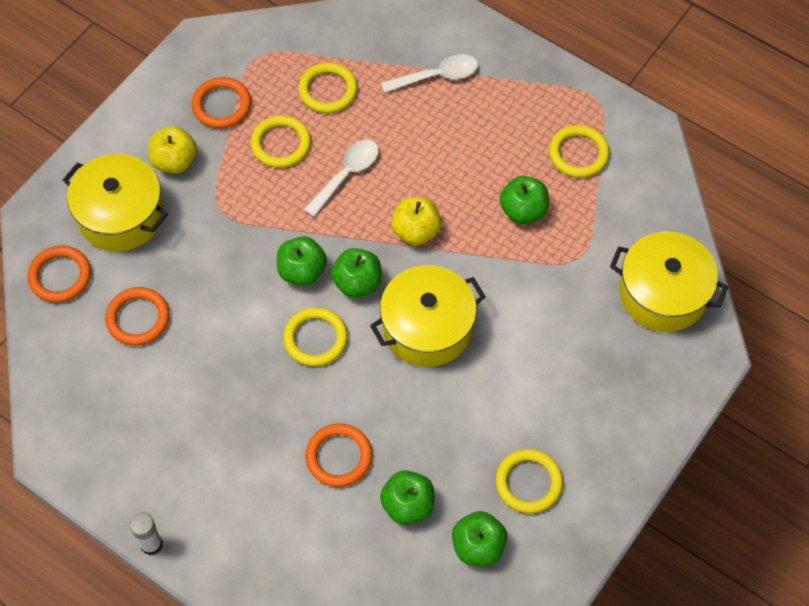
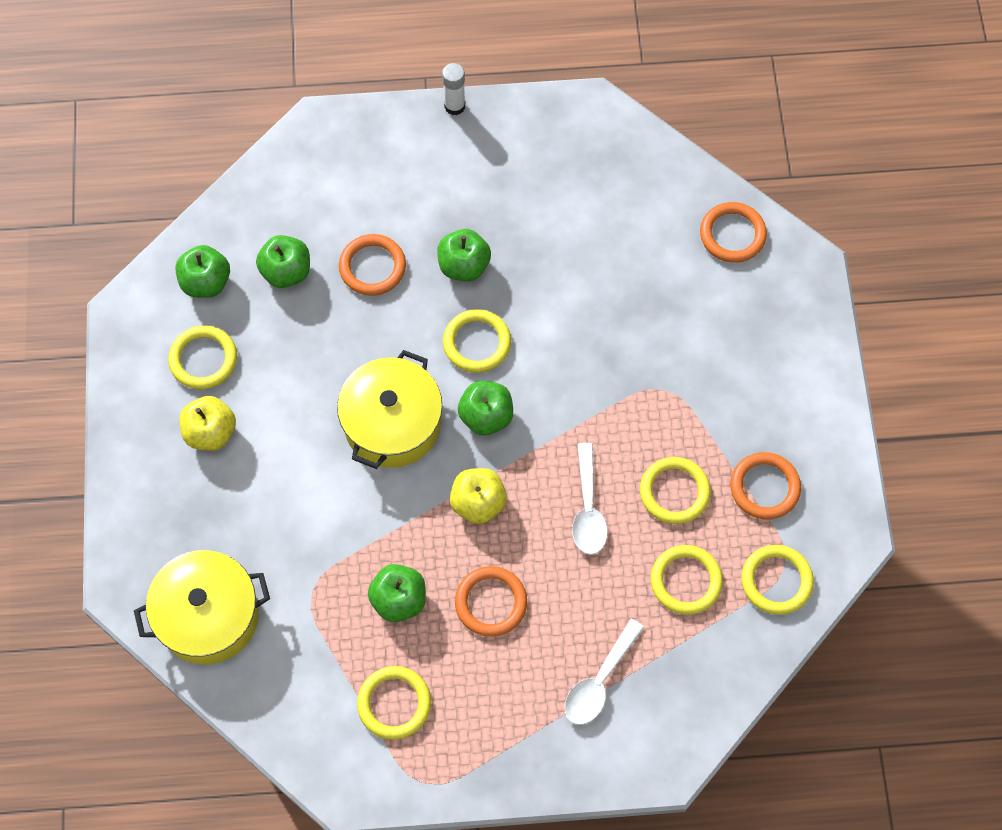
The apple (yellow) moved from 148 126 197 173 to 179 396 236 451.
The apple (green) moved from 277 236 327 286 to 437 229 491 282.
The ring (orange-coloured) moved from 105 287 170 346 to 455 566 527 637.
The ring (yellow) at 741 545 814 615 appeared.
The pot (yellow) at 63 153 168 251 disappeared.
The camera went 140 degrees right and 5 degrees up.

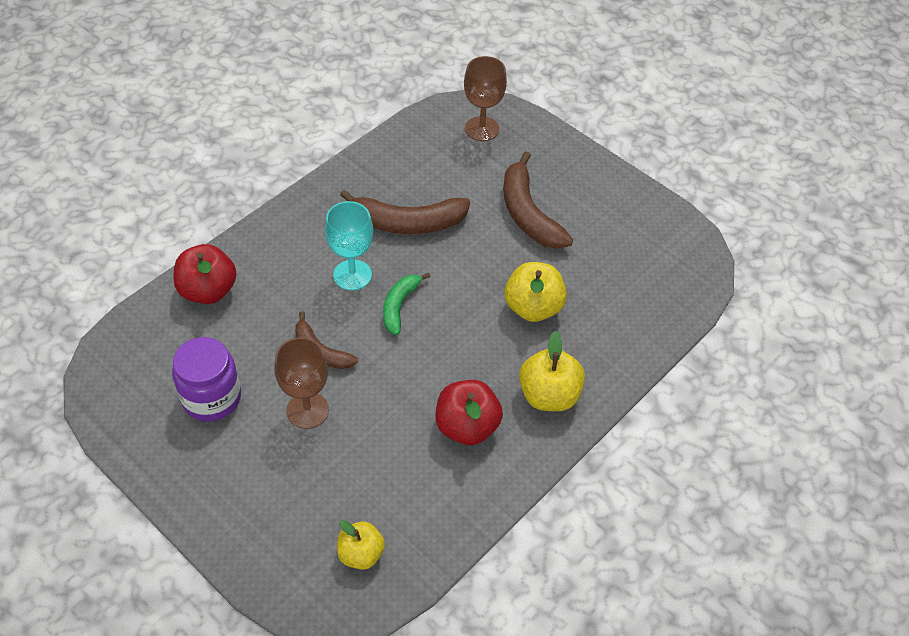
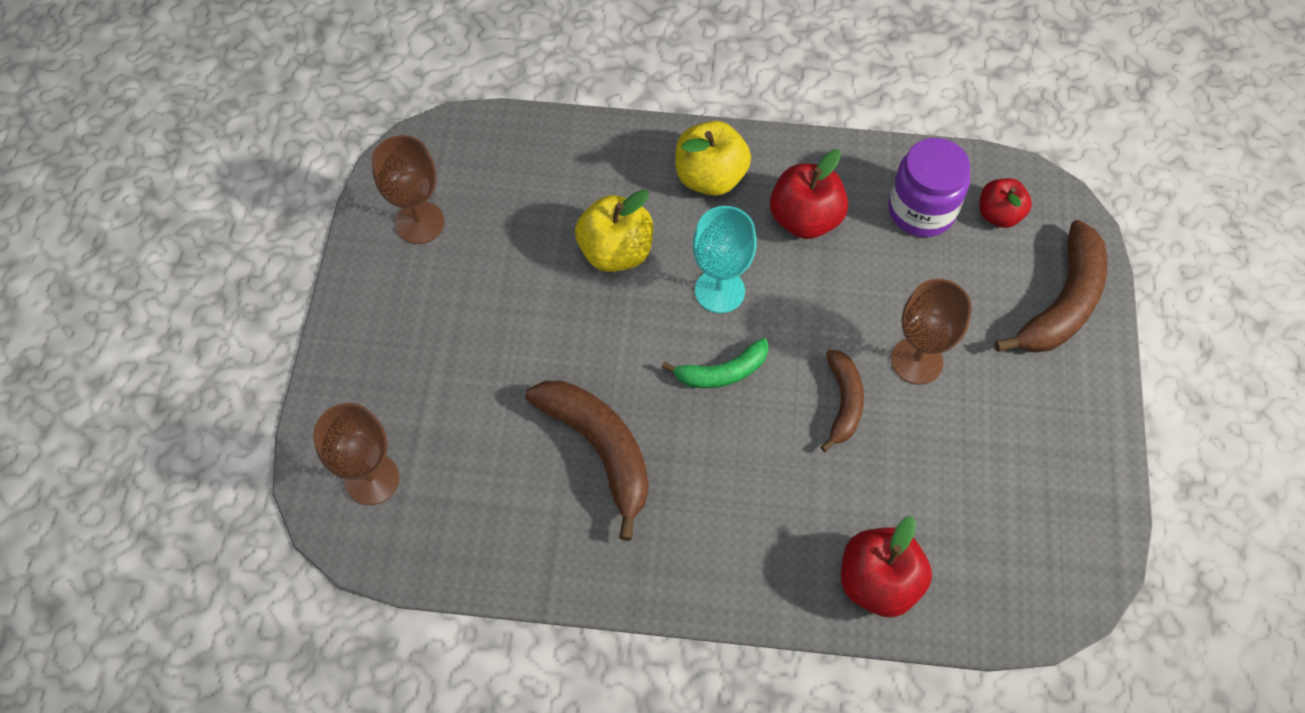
The chalice (dark brown) at 372 135 445 244 appeared.
The chalice (aqua) moved from 325 201 373 290 to 693 206 757 313.
The preserve jar (violet) moved from 172 337 241 422 to 888 138 970 237.
The apple (yellow) at 337 520 385 570 became the apple (red) at 980 178 1032 228.
The banana (dark brown) moved from 503 151 573 249 to 995 220 1107 353.
The camera went 125 degrees left and 10 degrees up.

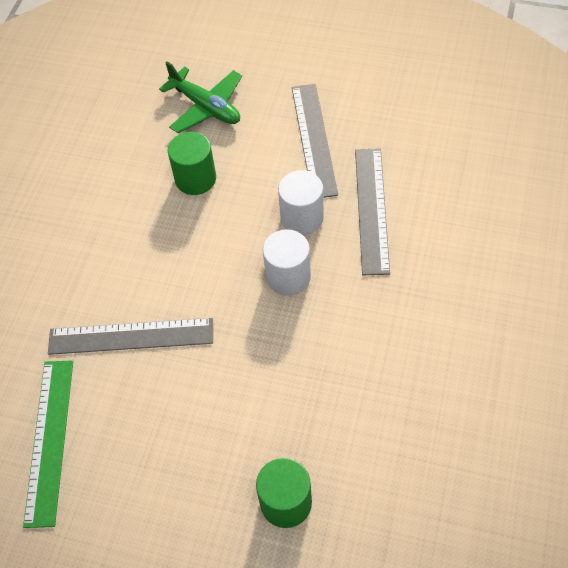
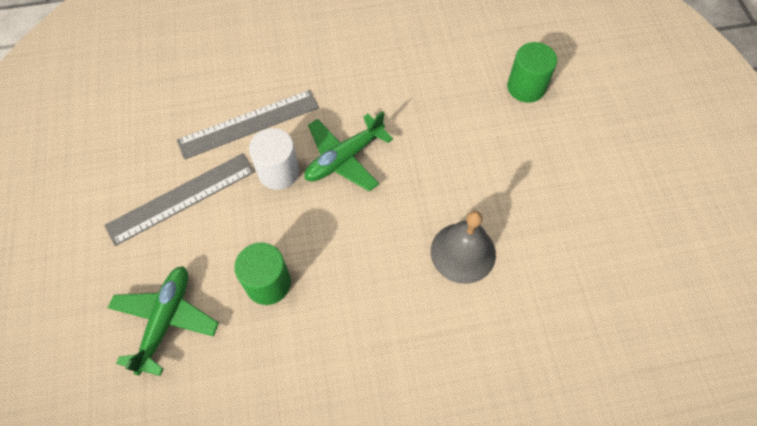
The cylinder (white) at 263 229 311 295 was replaced by the toy plane (green) at 305 111 393 191.
The straightedge (gray) at 48 318 213 355 was replaced by the school bell (gray) at 431 211 496 284.
The straightedge (green) at 23 360 73 528 disappeared.
The camera went 120 degrees left and 5 degrees up.

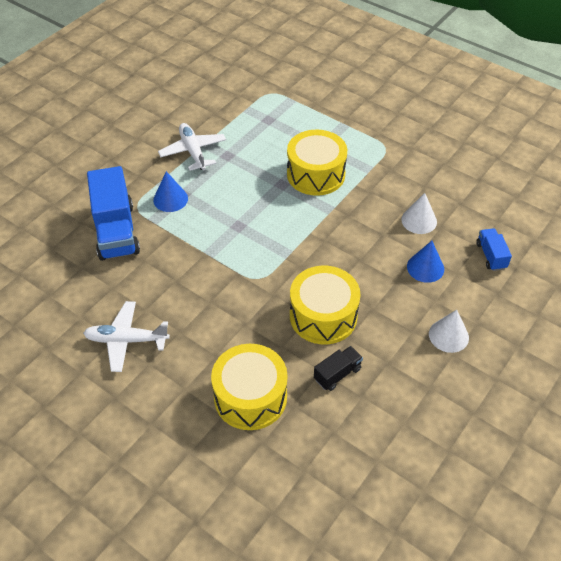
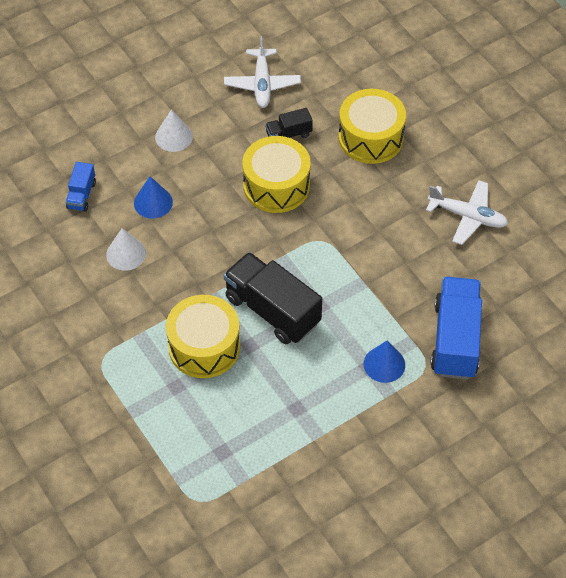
The toy plane (white) moved from 158 123 226 171 to 224 36 301 108.
The lorry (jet-black) at 224 252 322 344 appeared.
The camera went 160 degrees left and 5 degrees up.

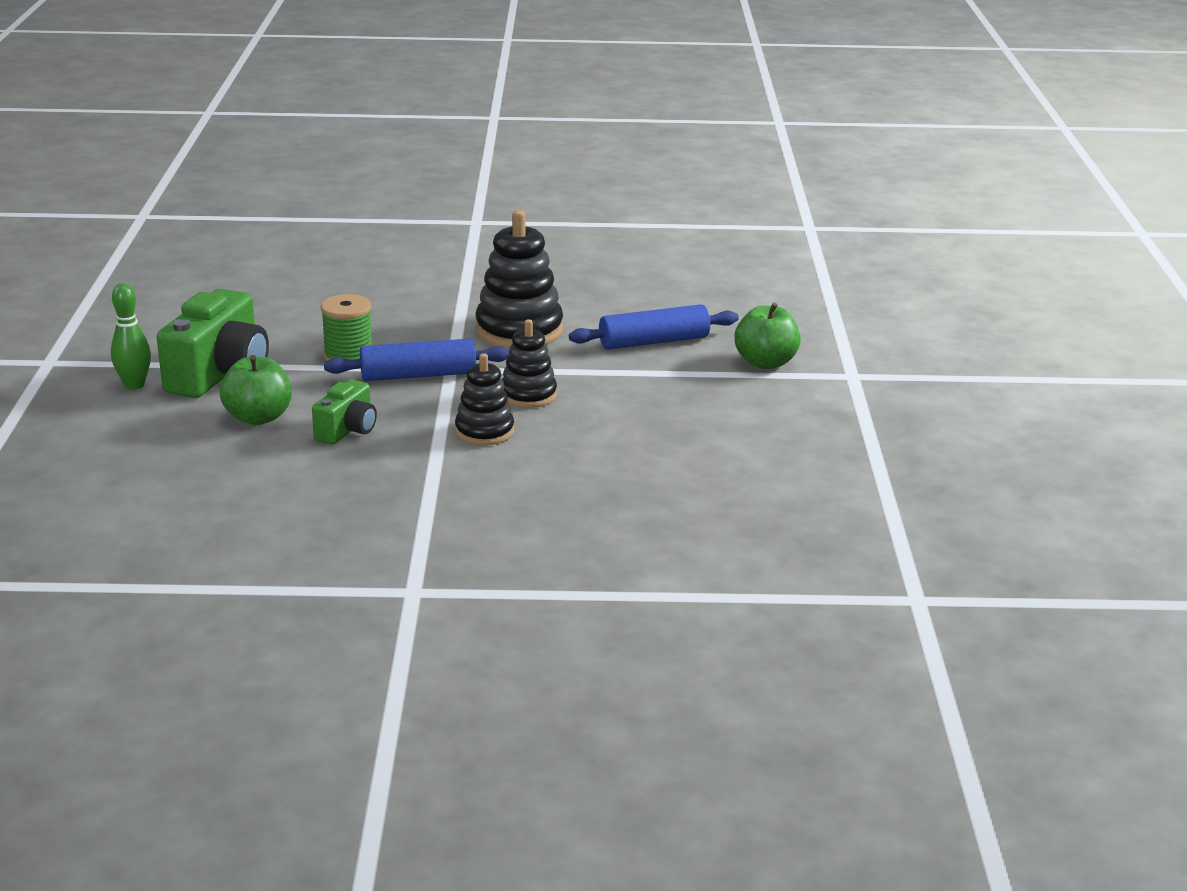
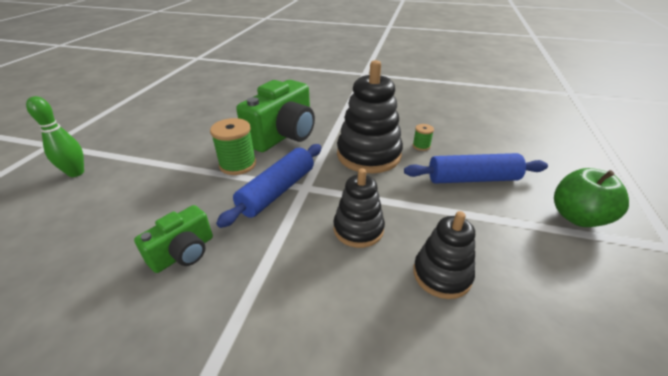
The dough roller (cobalt) at 324 339 510 381 turned 60 degrees counterclockwise.
The camera (green) moved from 157 289 269 398 to 236 80 315 152.
The reel of thread (green) at 413 124 434 151 appeared.
The stacking toy (jet-black) moved from 455 353 514 445 to 413 211 475 299.
The apple (green) at 220 355 292 425 disappeared.
The camera went 15 degrees right and 10 degrees up.

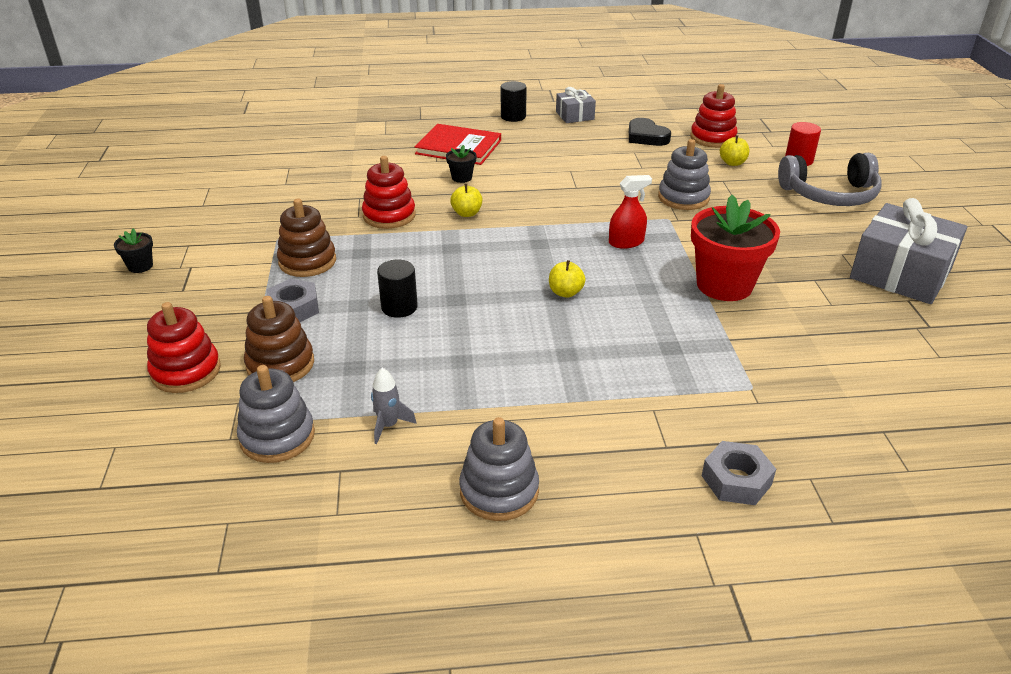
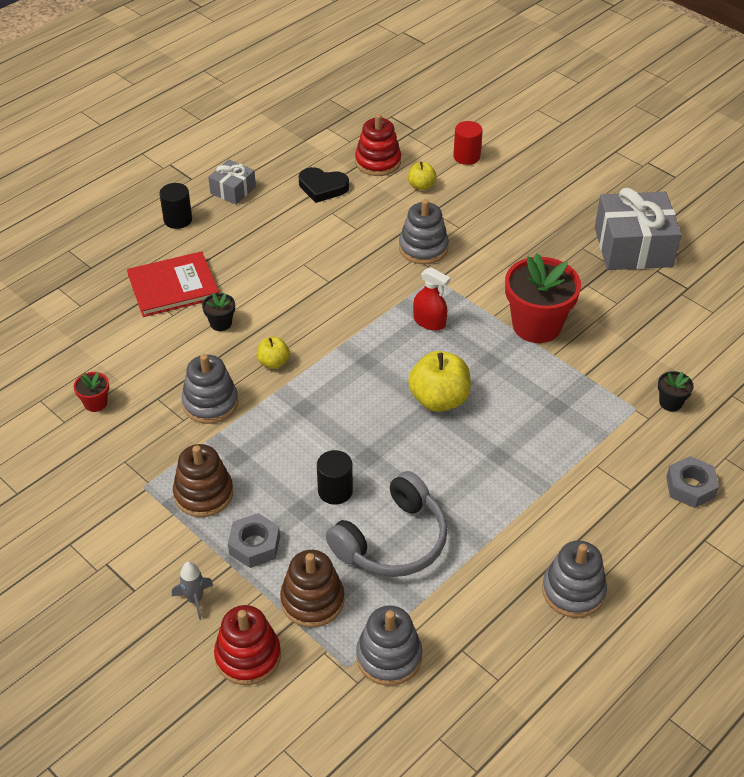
The potted plant (red) at 74 372 109 412 appeared.
The toy rocket (gray) moved from 371 368 417 444 to 172 562 213 620.
The stacking toy (red) at 362 156 415 229 became the stacking toy (gray) at 181 354 238 424.
The over-ear headphones (gray) moved from 778 153 882 206 to 326 471 448 577.
The apple (yellow) at 549 260 586 298 changed to 1.83 times the size.
The spray cleaner (red) at 609 175 652 249 turned 90 degrees clockwise.
The potted plant (jet-black) moved from 114 228 153 273 to 658 371 694 411.
The camera went 40 degrees left and 10 degrees up.

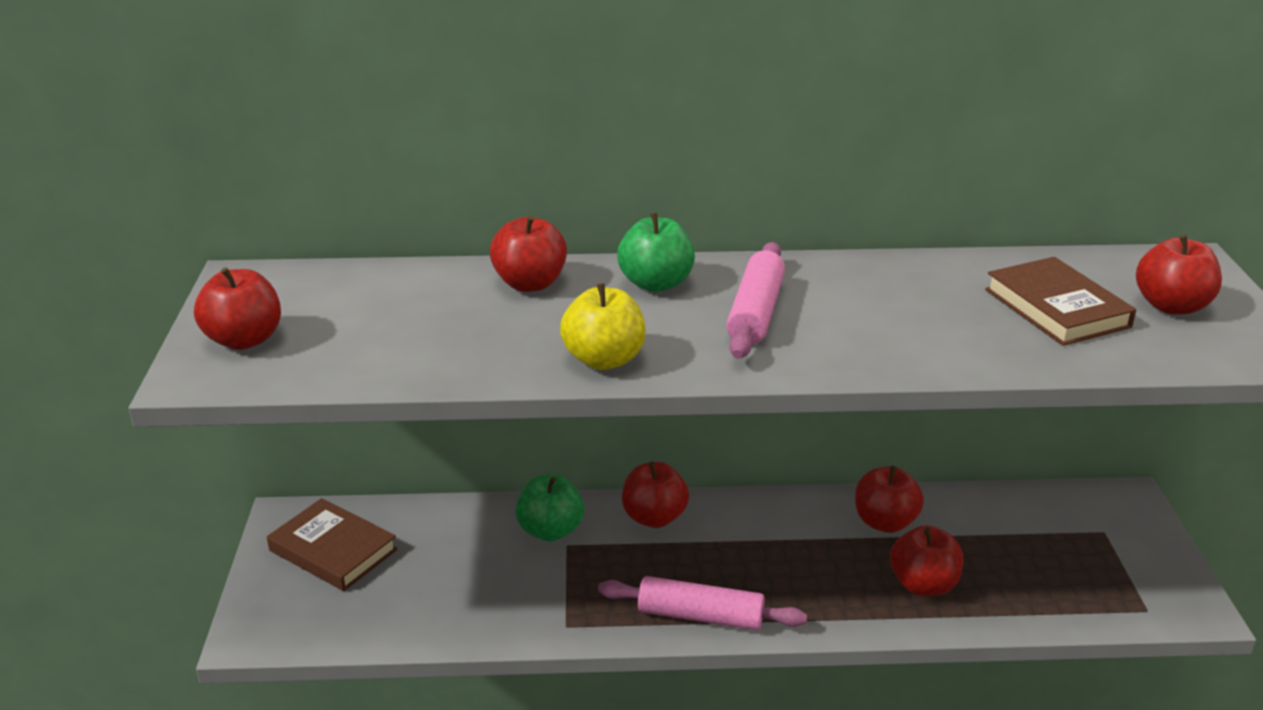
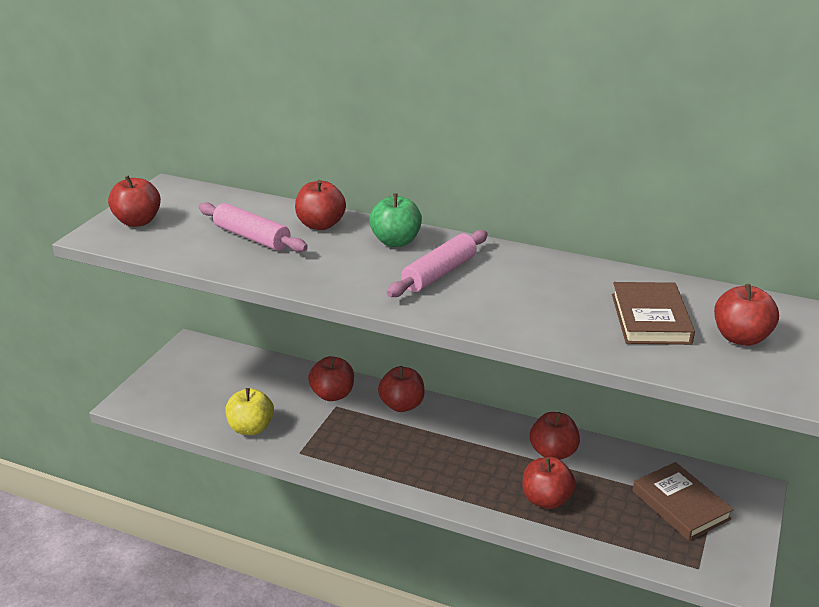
The dough roller (pink) moved from 598 576 807 630 to 199 202 308 252.
The apple (yellow) moved from 560 283 646 370 to 225 388 274 435.
The apple (green) at 515 475 584 541 became the apple (red) at 308 356 354 401.
The hardback (dark brown) moved from 267 498 398 591 to 633 462 734 541.
The camera went 25 degrees right and 0 degrees up.

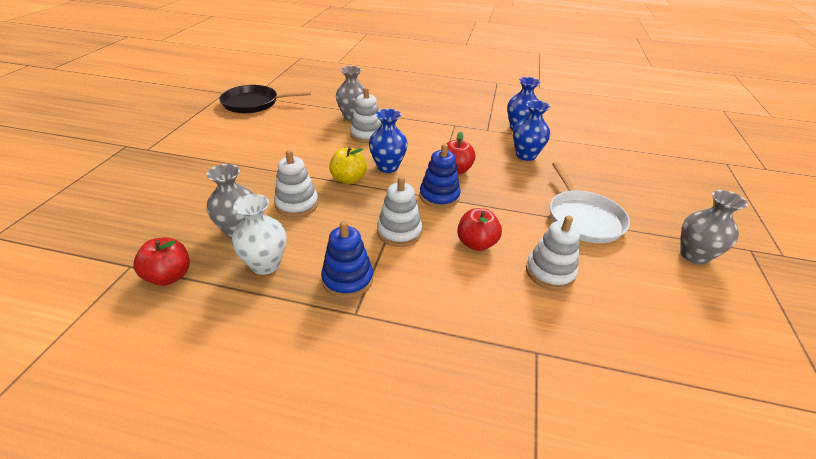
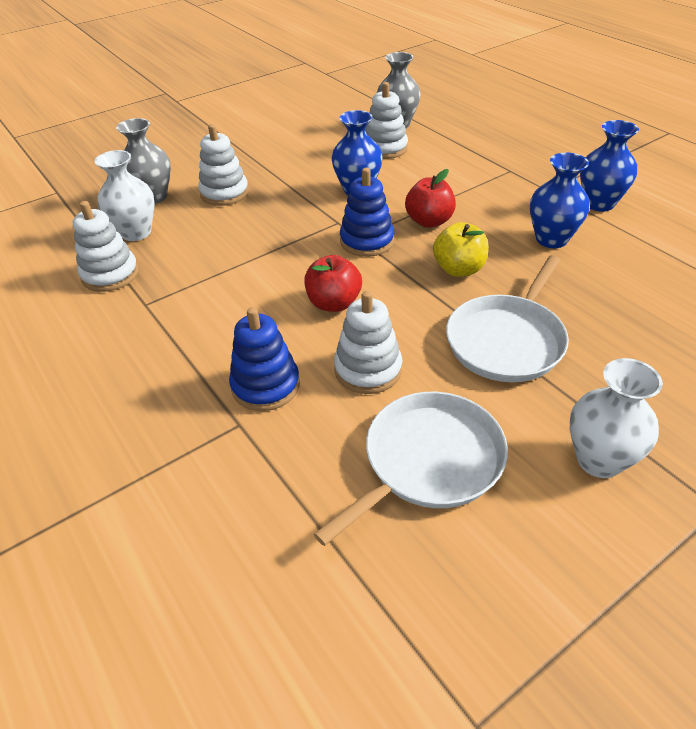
The stacking toy (white) moved from 377 176 422 247 to 73 201 139 292.
The stacking toy (cobalt) moved from 321 221 373 298 to 229 307 300 411.
The skillet (white) at 314 392 508 546 appeared.
The apple (yellow) moved from 329 147 367 184 to 433 222 489 277.
The flower vase (gray) at 680 190 748 265 became the flower vase (white) at 570 358 663 478.
The apple (red) at 133 237 190 286 disappeared.
The skillet (jet-black) at 219 85 311 113 disappeared.
The camera went 45 degrees right and 5 degrees up.

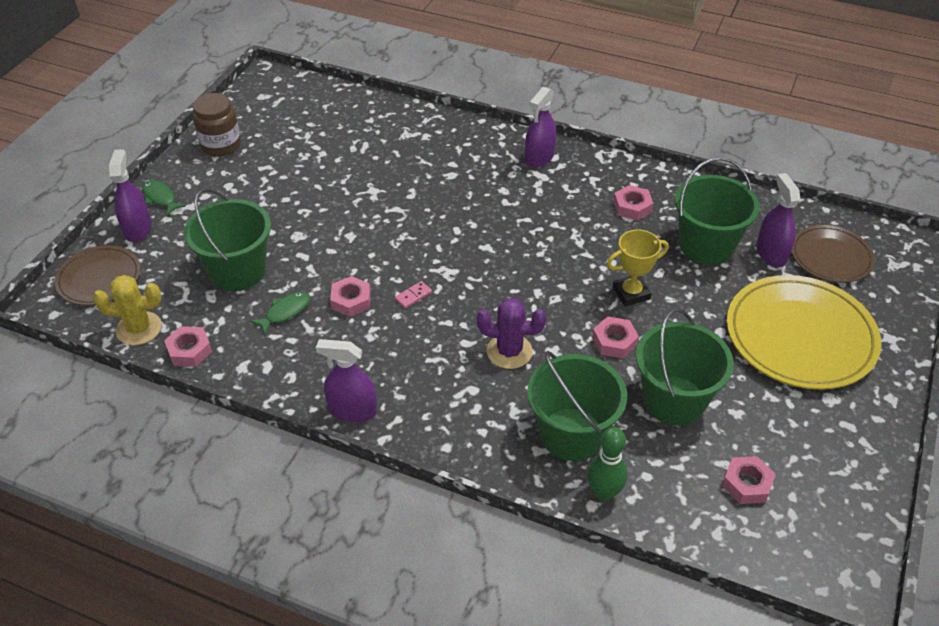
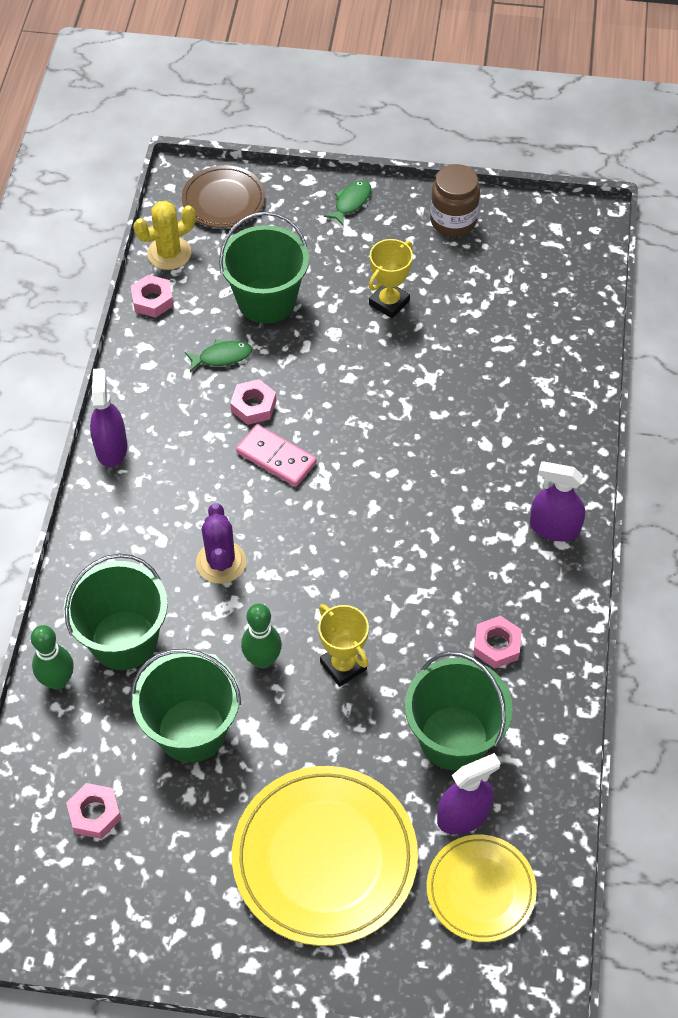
The cactus (yellow) at 93 275 162 345 turned 75 degrees clockwise.
The fish figure (green) at 250 292 310 334 turned 45 degrees counterclockwise.
The domino (pink) at 395 281 432 308 changed to 1.95 times the size.
The hex nut (pink) at 592 316 639 358 was replaced by the tenpin (green) at 241 604 282 669.
The award cup (yellow) at 369 239 413 318 appeared.
The flat dish (dark brown) at 791 225 875 283 became the flat dish (yellow) at 427 835 537 942.
The spray cleaner (violet) at 109 149 152 242 disappeared.
The camera went 75 degrees right and 10 degrees up.

